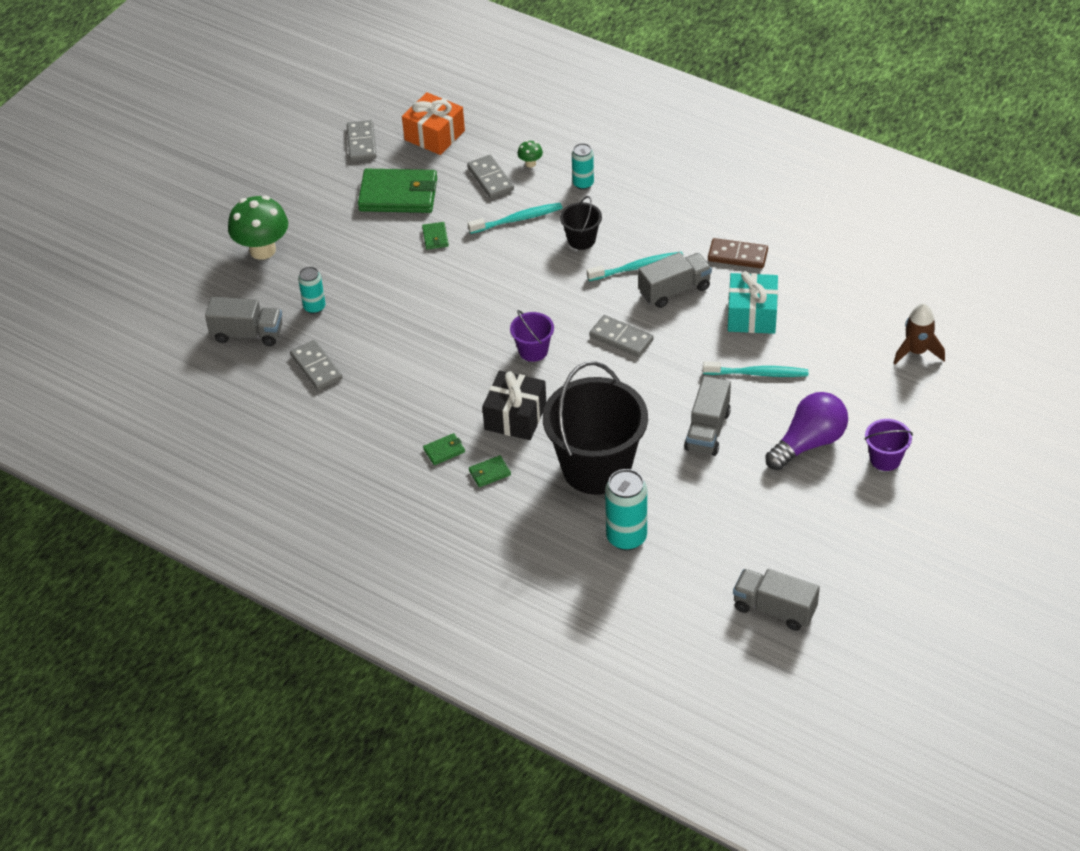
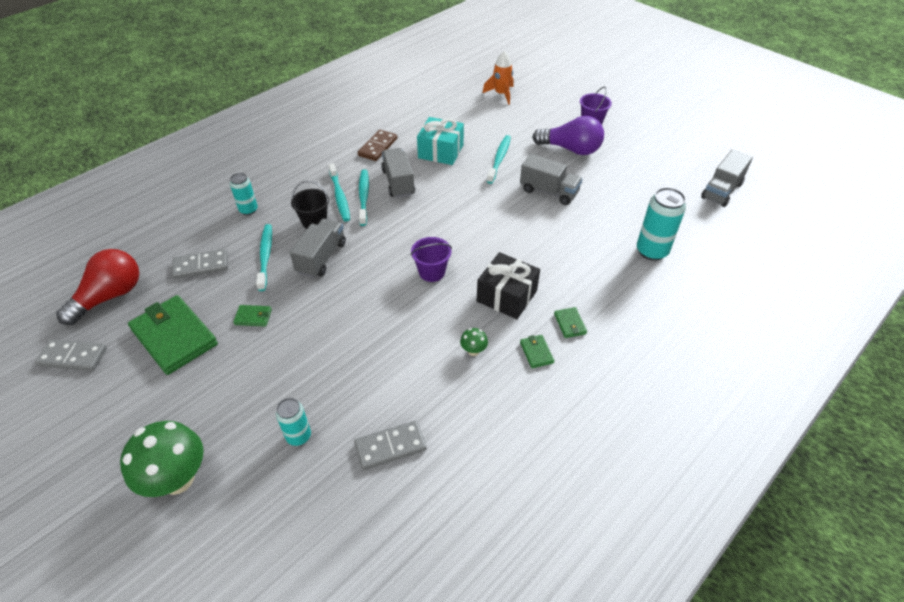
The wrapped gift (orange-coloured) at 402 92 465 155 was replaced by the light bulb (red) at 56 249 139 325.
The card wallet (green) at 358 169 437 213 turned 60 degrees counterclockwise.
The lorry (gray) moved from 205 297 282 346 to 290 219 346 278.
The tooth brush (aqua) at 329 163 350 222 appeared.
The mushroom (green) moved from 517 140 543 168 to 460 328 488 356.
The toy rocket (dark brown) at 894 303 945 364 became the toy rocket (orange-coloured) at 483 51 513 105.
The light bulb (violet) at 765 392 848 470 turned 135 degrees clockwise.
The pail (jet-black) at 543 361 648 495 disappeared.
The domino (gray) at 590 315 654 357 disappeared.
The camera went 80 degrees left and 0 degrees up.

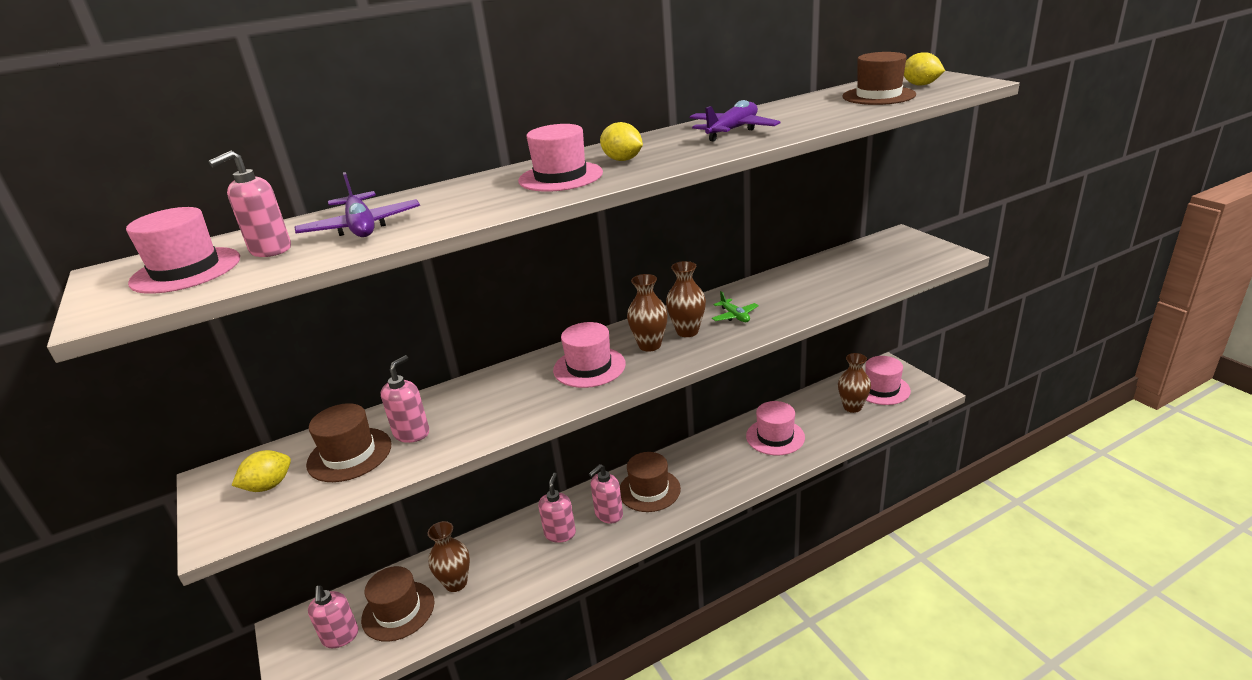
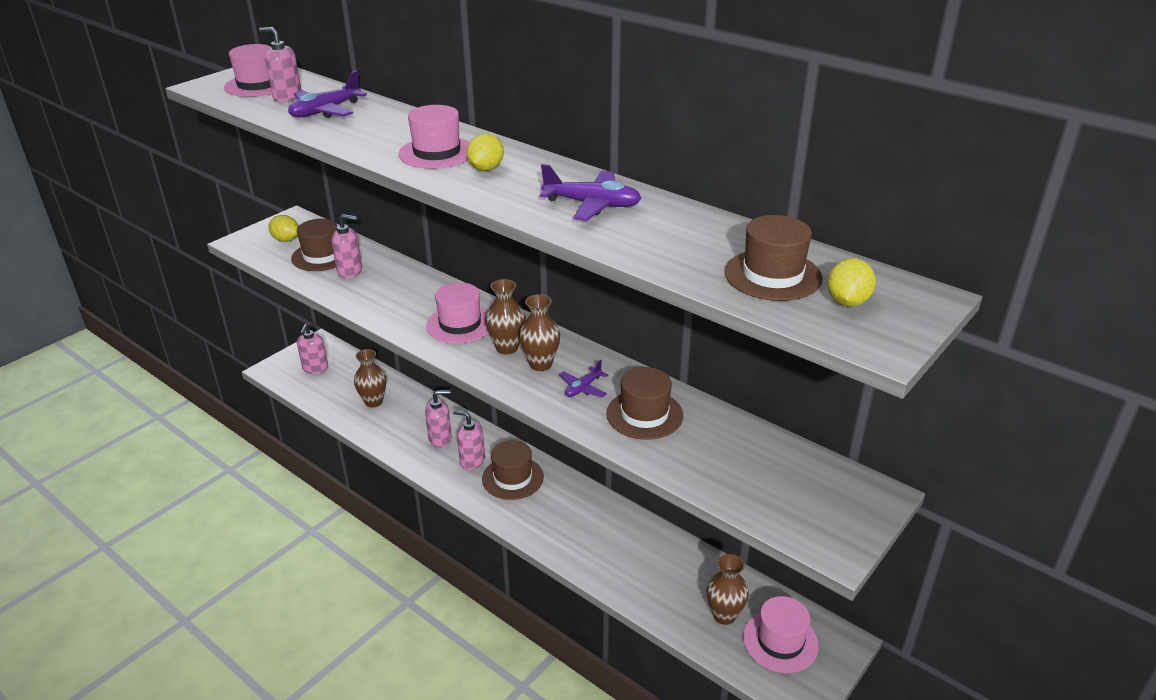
The pump bottle (pink) at 308 586 359 648 turned 45 degrees counterclockwise.
The toy plane (green) at 712 291 759 322 became the toy plane (violet) at 559 360 608 398.
The tall hat (dark brown) moved from 361 566 434 642 to 606 367 683 440.
The tall hat (pink) at 746 401 805 455 disappeared.
The camera went 65 degrees right and 5 degrees up.

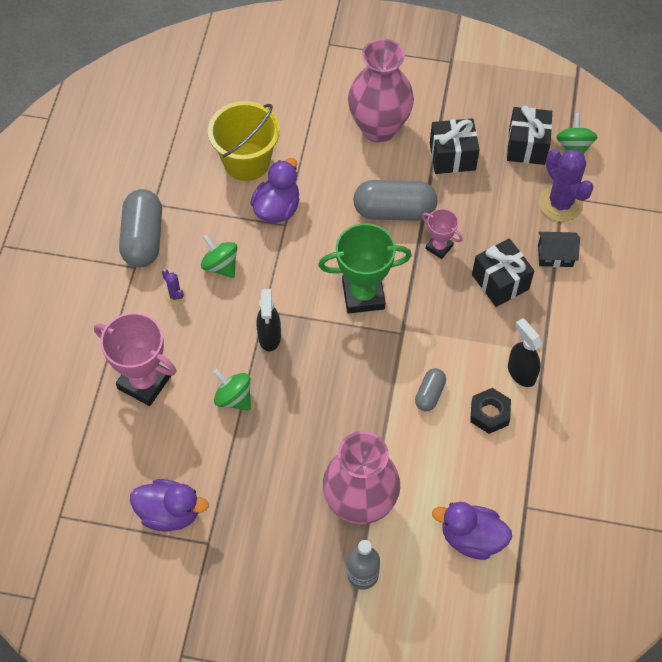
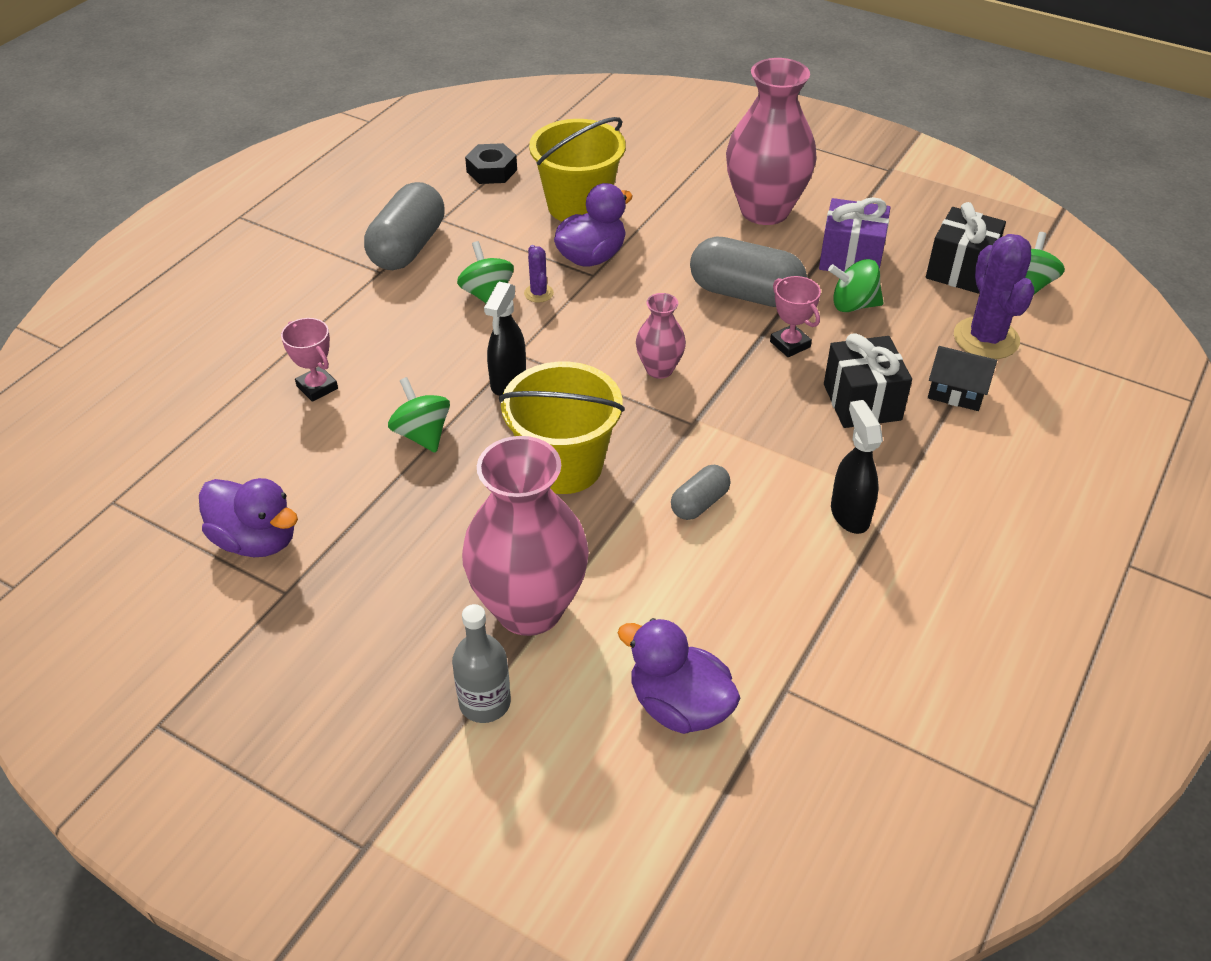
The award cup (pink) at 94 312 177 406 changed to 0.54 times the size.
The hex nut (jet-black) moved from 470 388 511 434 to 465 143 517 184.
The pail (yellow) at 499 362 625 494 appeared.
The cactus (violet) moved from 162 269 186 305 to 524 245 554 303.
The award cup (green) at 318 223 412 314 was replaced by the flower vase (pink) at 636 293 686 379.
The wrapped gift (jet-black) at 430 118 480 174 became the wrapped gift (violet) at 819 197 891 272.
The toy top (green) at 828 259 884 312 appeared.
The camera went 20 degrees right and 15 degrees down.

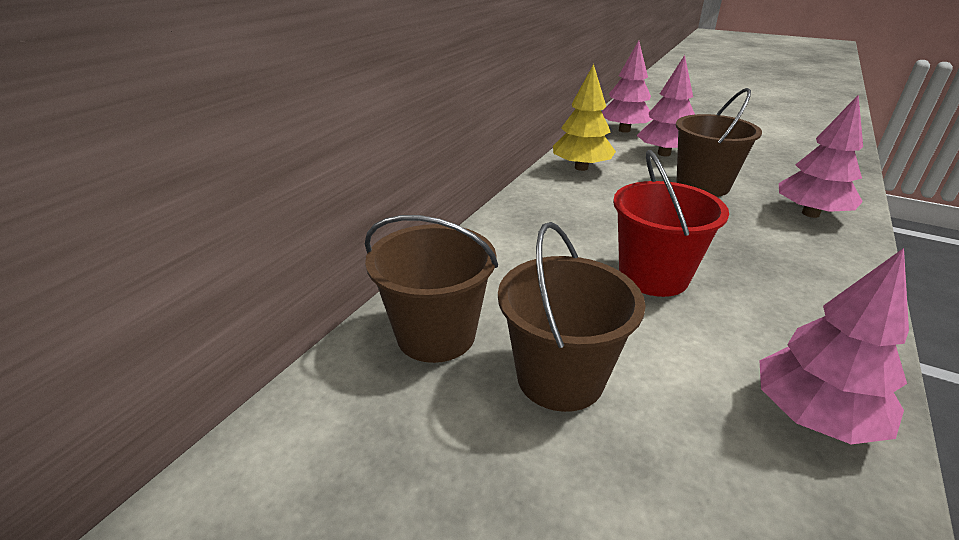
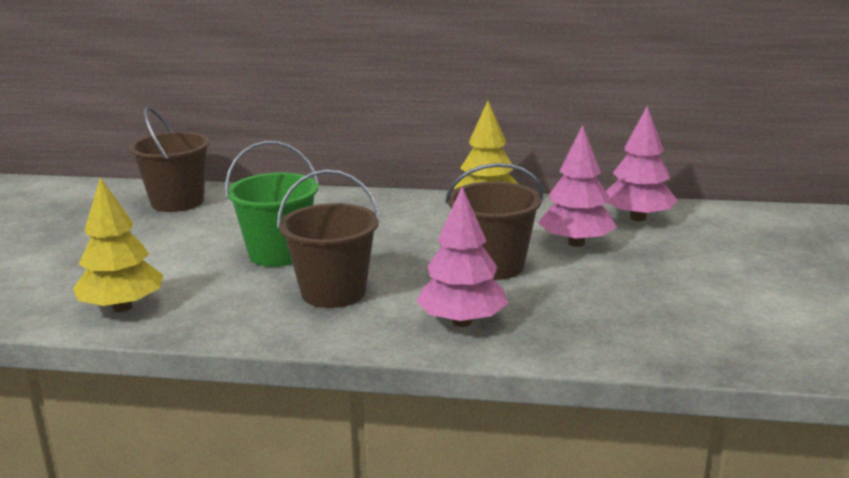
The fir tree (pink) at 759 248 909 444 became the fir tree (yellow) at 73 177 163 312.
The pail (red) at 613 150 729 297 became the pail (green) at 225 141 319 267.
The pail (dark brown) moved from 498 222 646 412 to 277 169 381 308.
The camera went 70 degrees right and 10 degrees down.

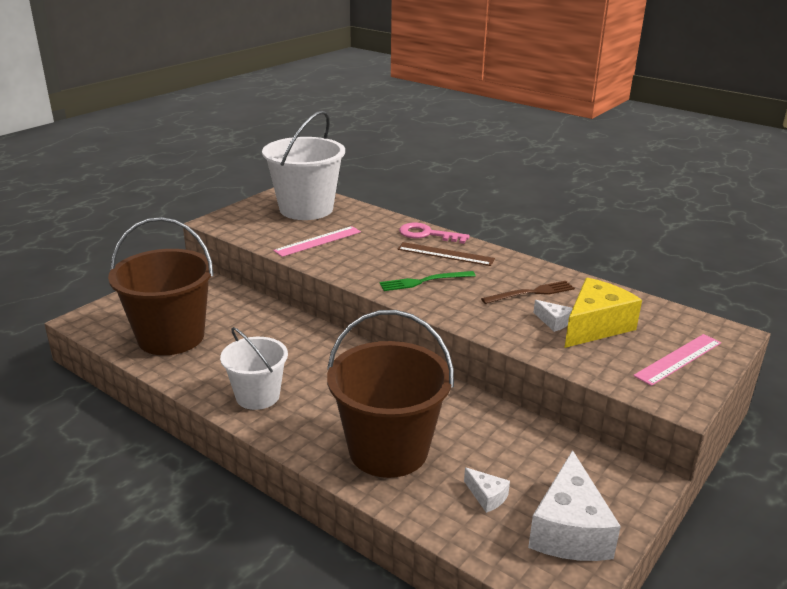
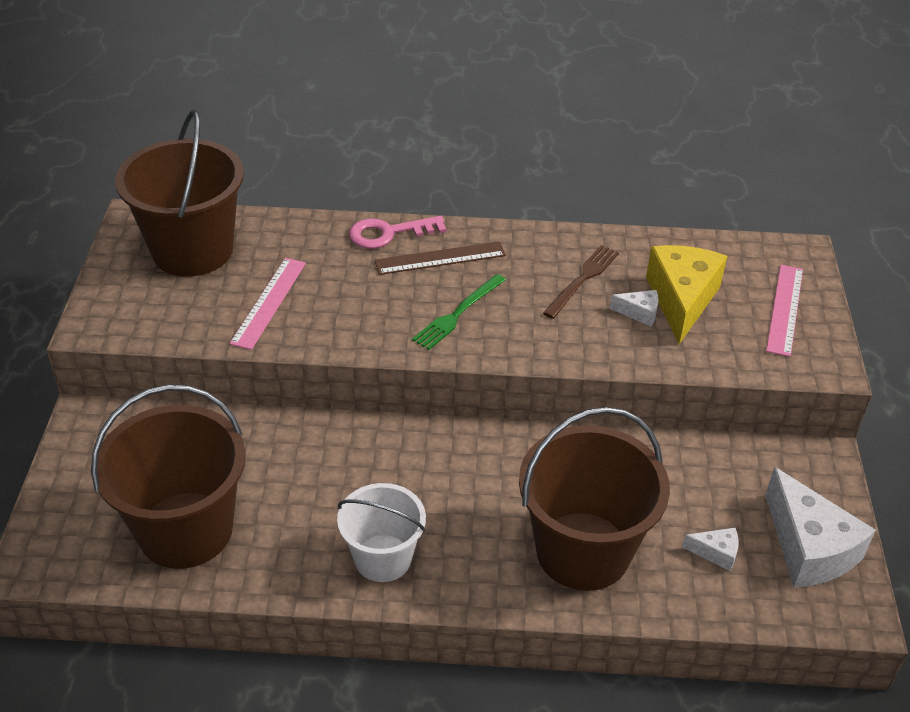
The pail (white) at 262 111 345 220 became the pail (dark brown) at 115 110 244 277.
The camera went 35 degrees left and 15 degrees up.

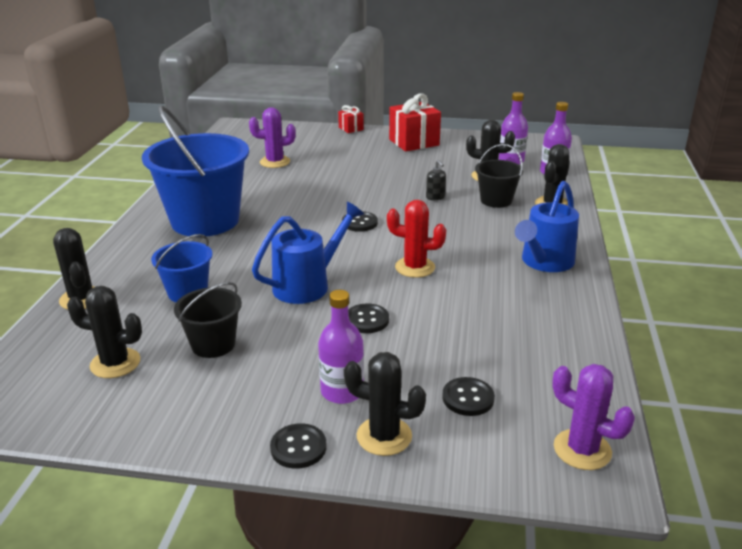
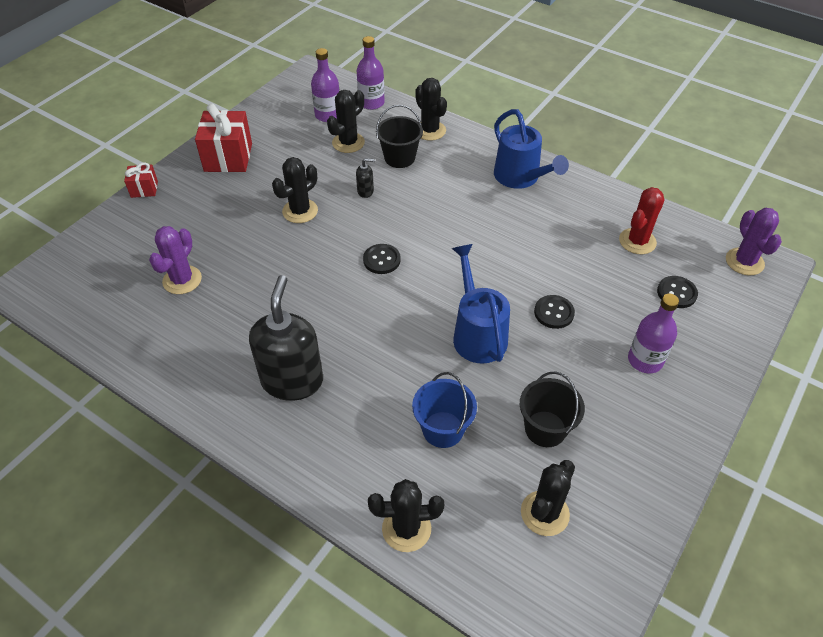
The pail (cobalt) at 142 105 249 237 was replaced by the pump bottle (jet-black) at 249 275 323 401.
The cactus (jet-black) moved from 344 352 426 456 to 272 157 318 223.
The cactus (red) moved from 387 200 446 278 to 619 187 665 254.
The cactus (violet) at 552 364 635 470 turned 75 degrees counterclockwise.
The shirt button (jet-black) at 270 423 326 469 disappeared.
The camera went 65 degrees left and 20 degrees up.

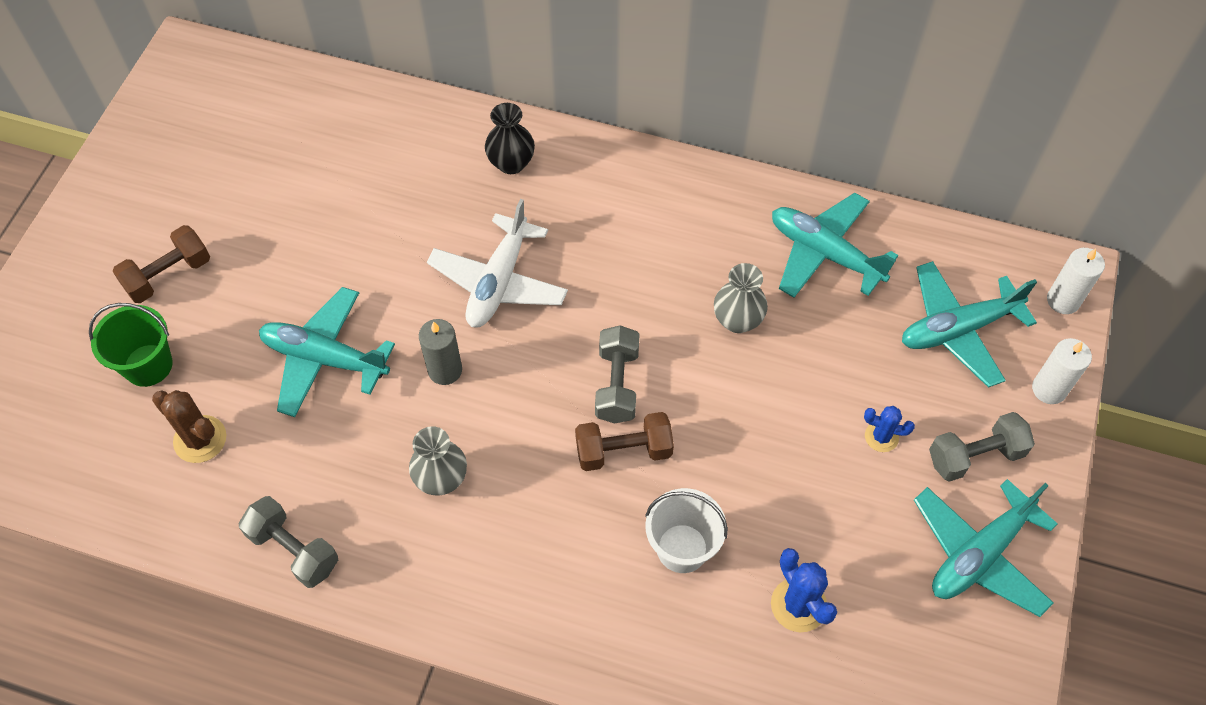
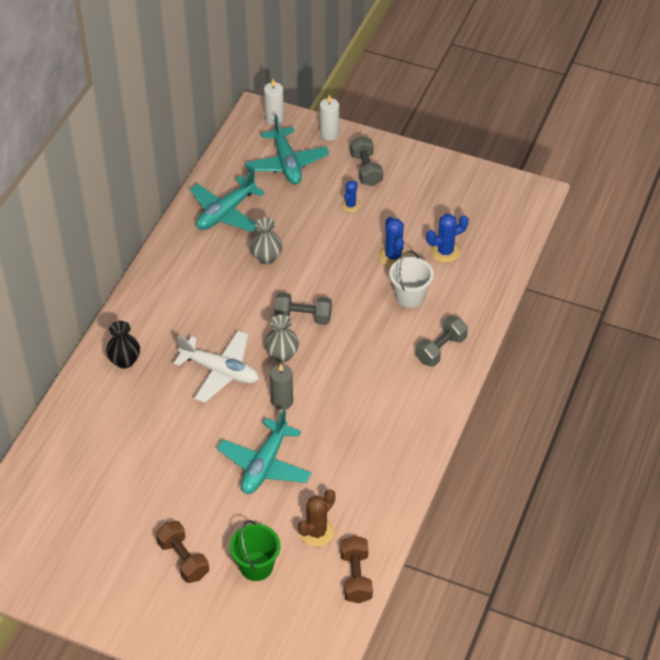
The flower vase (gray) moved from 409 426 467 495 to 265 314 299 362.
The free weight (dark brown) moved from 575 412 674 471 to 340 536 373 603.
The cactus (cobalt) at 378 217 409 267 appeared.
The free weight (gray) moved from 239 496 338 588 to 415 316 468 367.
The toy plane (aqua) at 914 479 1058 617 disappeared.
The camera went 85 degrees left and 10 degrees down.

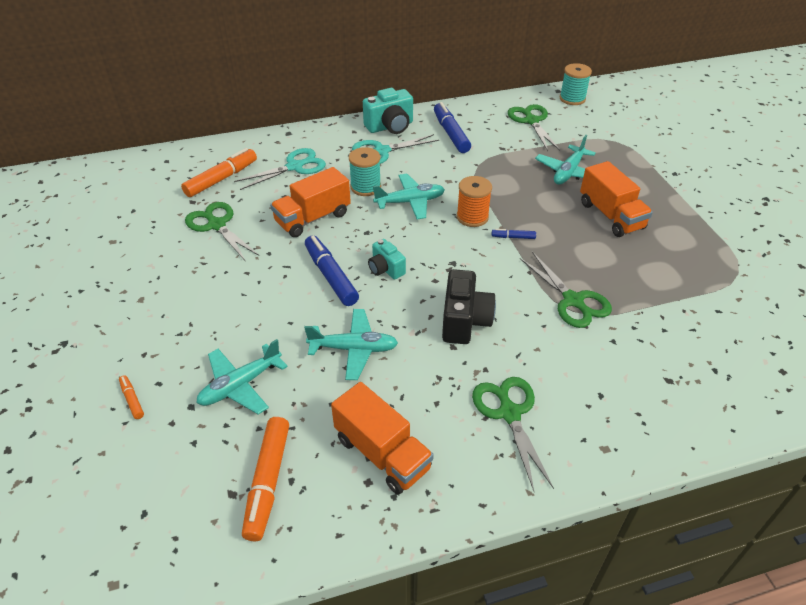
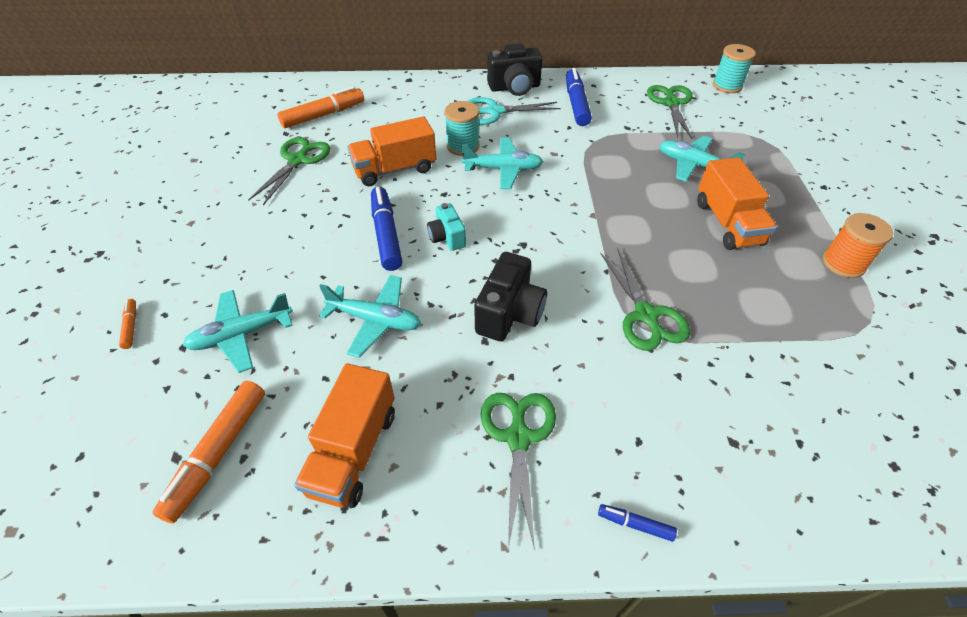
The pair of scissors (green) at 185 202 259 262 turned 45 degrees clockwise.
The lorry (orange-coloured) at 331 382 434 494 turned 45 degrees clockwise.
The camera (aqua) at 363 88 413 134 became the camera (jet-black) at 487 43 543 96.
The marker (cobalt) moved from 491 229 536 239 to 598 504 677 542.
The toy plane (aqua) at 535 135 596 185 turned 75 degrees clockwise.
The reel of thread (orange-coloured) moved from 457 176 492 227 to 823 213 893 278.
The pair of scissors (aqua) at 234 148 326 190 disappeared.
The camera went 15 degrees right and 5 degrees up.

